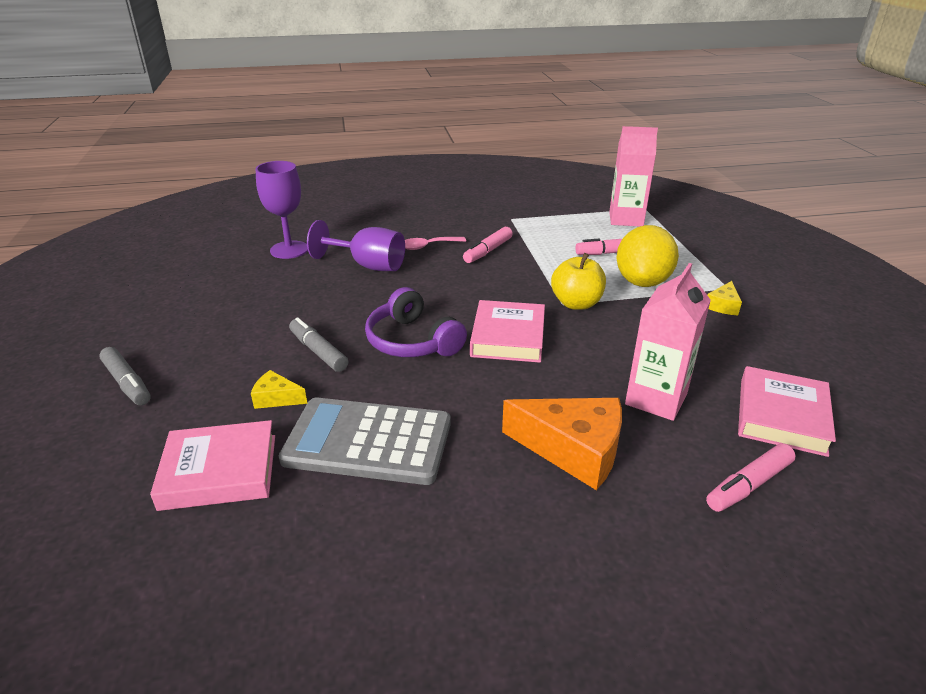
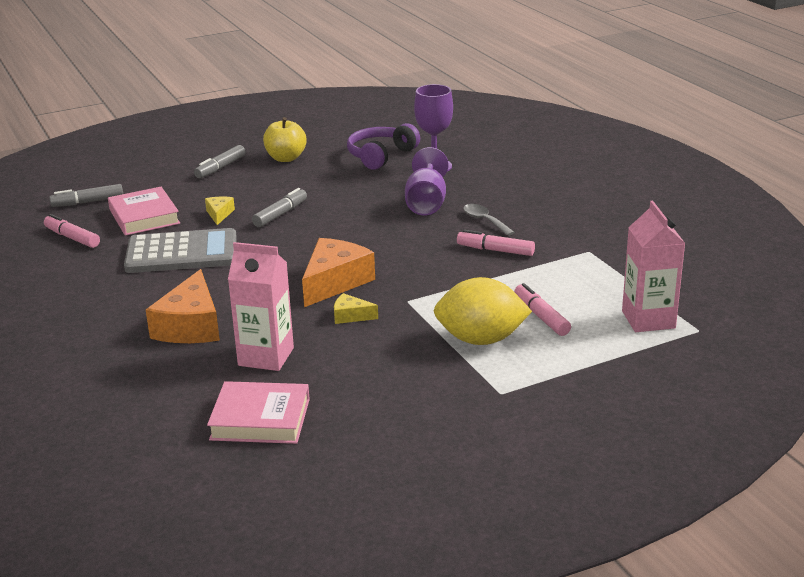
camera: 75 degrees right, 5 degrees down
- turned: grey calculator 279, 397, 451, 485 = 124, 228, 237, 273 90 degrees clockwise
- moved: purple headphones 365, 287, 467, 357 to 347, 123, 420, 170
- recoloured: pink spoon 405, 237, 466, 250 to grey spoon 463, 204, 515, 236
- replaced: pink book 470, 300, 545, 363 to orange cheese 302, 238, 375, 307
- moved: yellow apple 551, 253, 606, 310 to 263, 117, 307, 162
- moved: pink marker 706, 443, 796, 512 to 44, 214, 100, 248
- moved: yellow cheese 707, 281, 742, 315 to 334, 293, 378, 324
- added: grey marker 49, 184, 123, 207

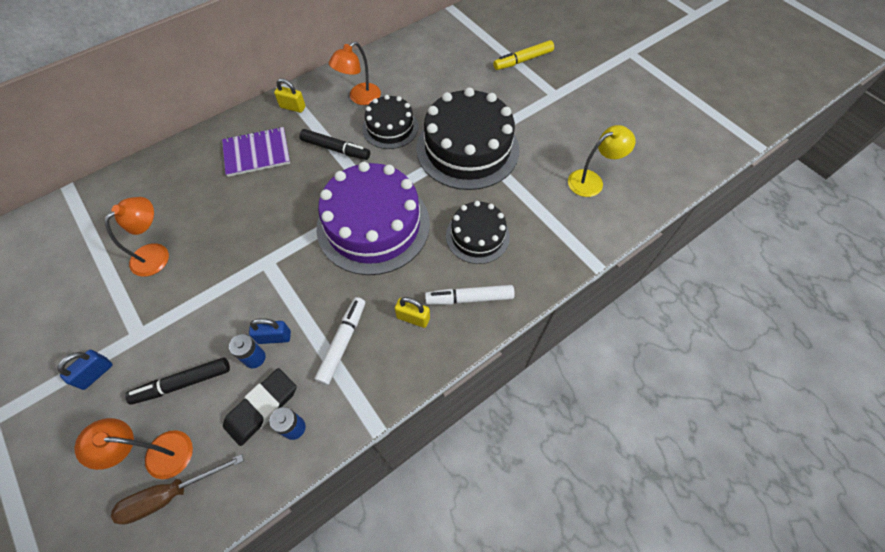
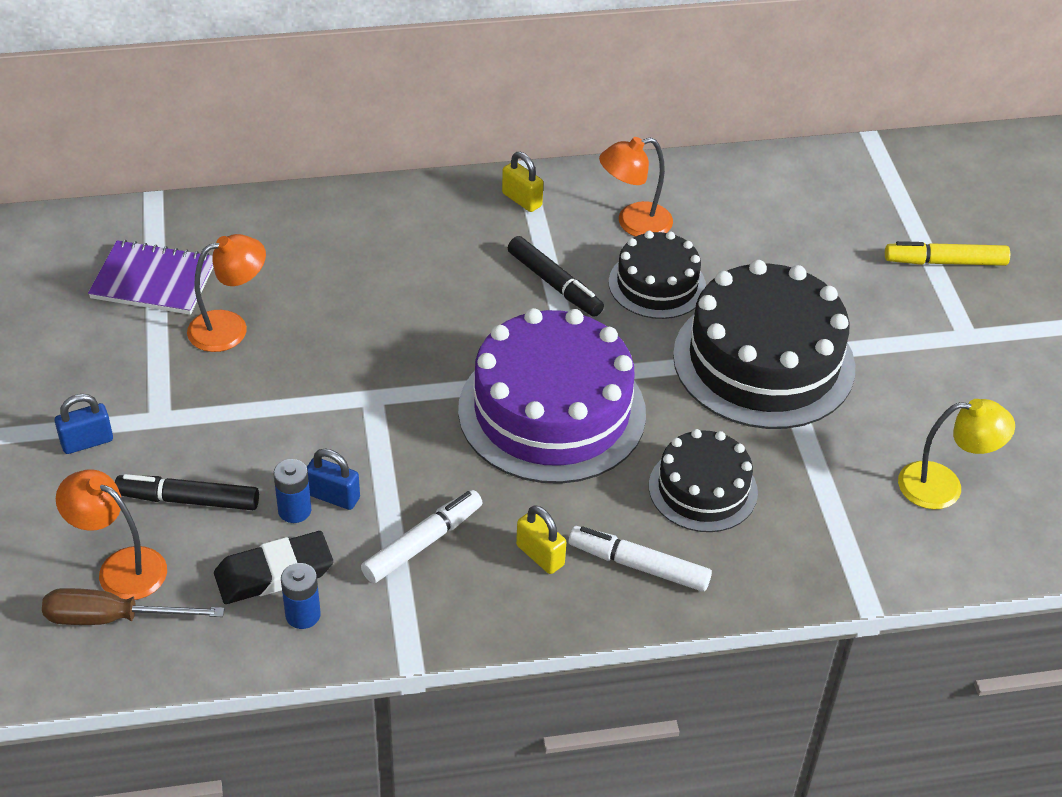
camera: 25 degrees right, 15 degrees down
- moved: purple notebook 222, 127, 290, 177 to 88, 240, 213, 315

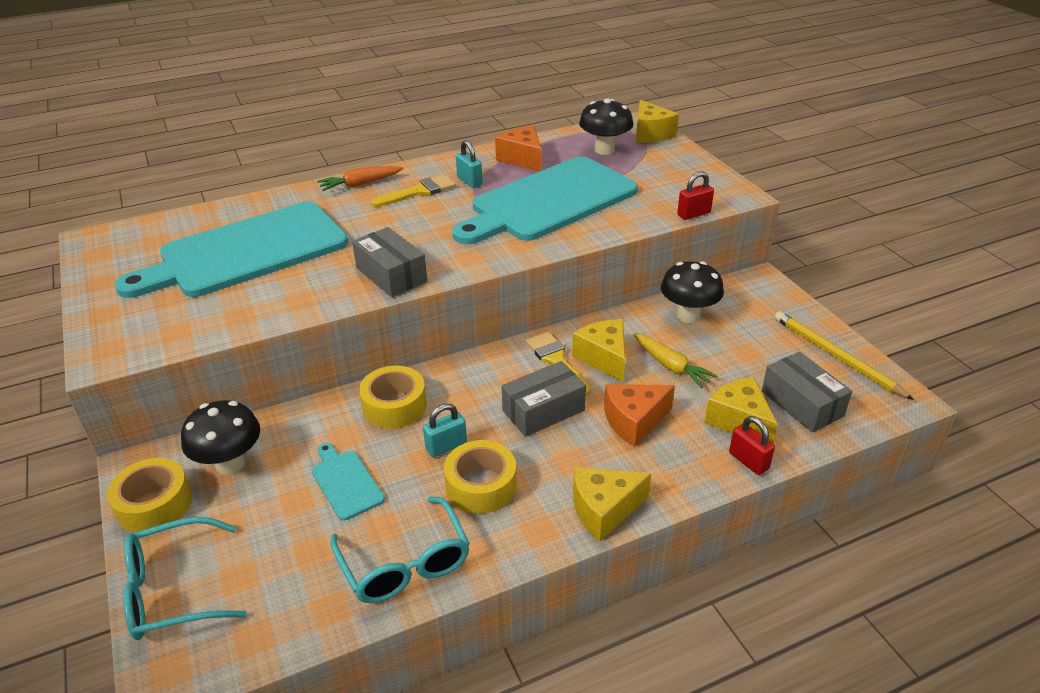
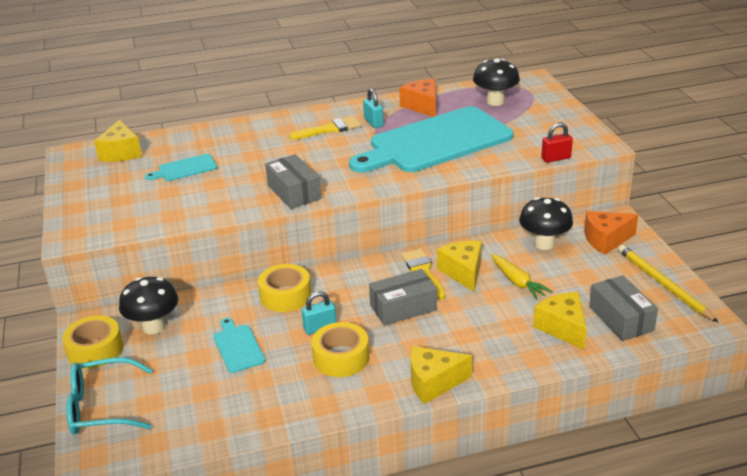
camera: 10 degrees right, 5 degrees down
- resized: turquoise cutting board 115, 202, 348, 298 = 145, 154, 218, 181 x0.40
- removed: orange carrot 317, 166, 403, 191
- removed: turquoise glasses 330, 496, 470, 603
- moved: orange cheese 604, 384, 675, 447 to 584, 211, 638, 255
- moved: yellow cheese 636, 100, 679, 143 to 94, 120, 142, 162
- removed: red padlock 729, 416, 775, 475

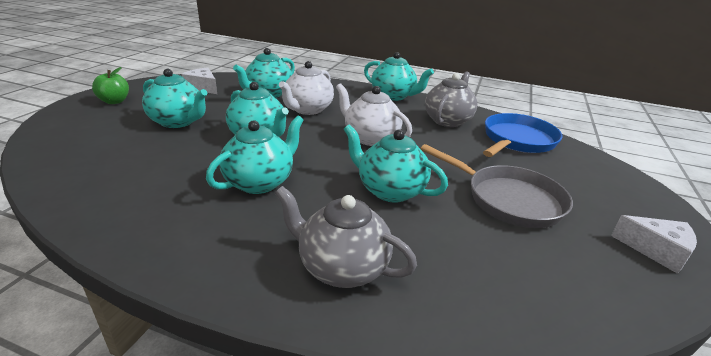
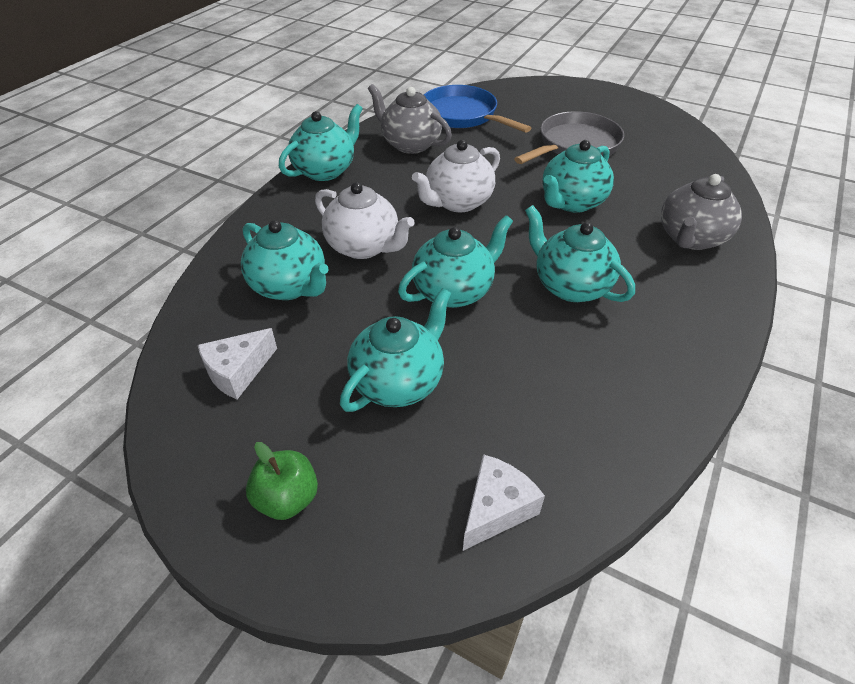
camera: 80 degrees left, 15 degrees up
- moved: white cheese 611, 215, 697, 274 to 463, 454, 545, 551

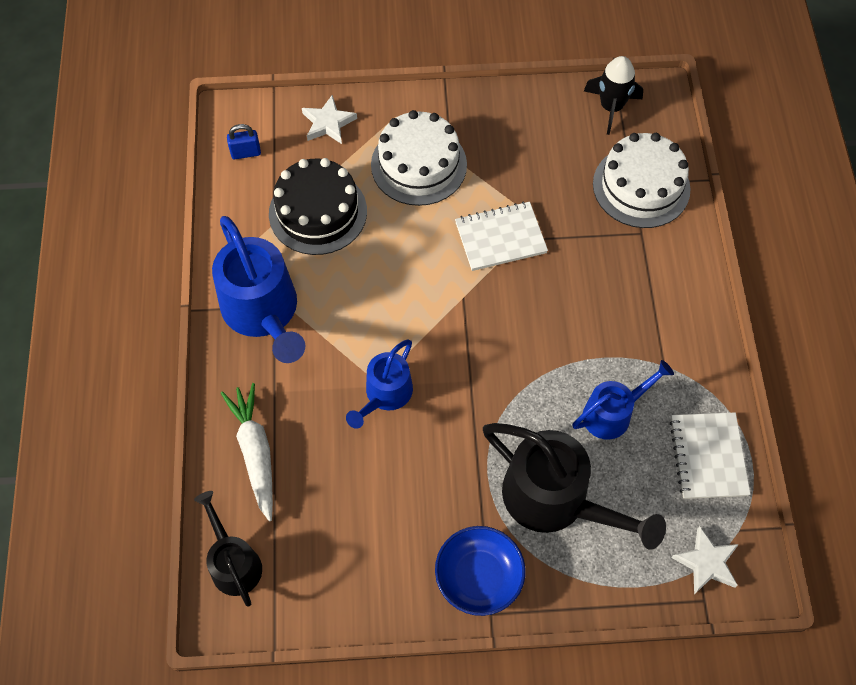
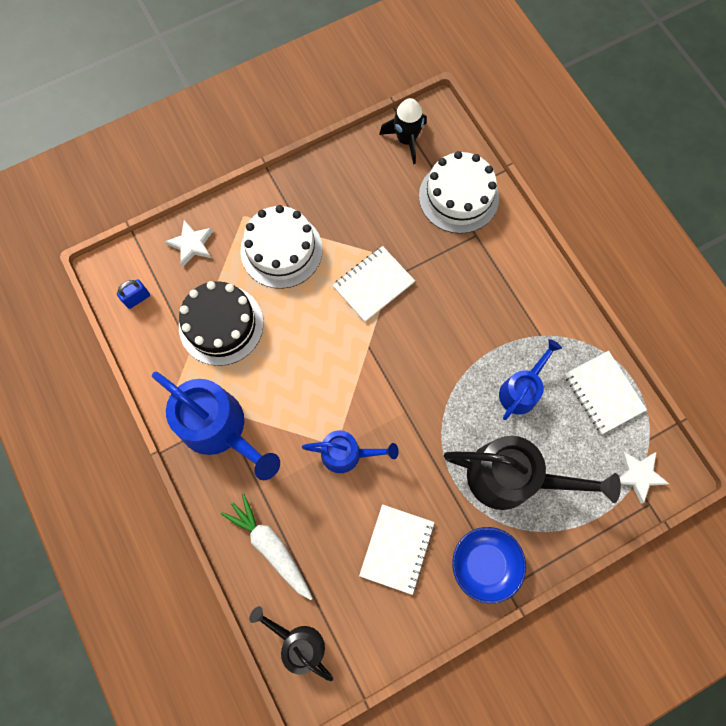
camera: 25 degrees left, 10 degrees up
- turned: blue watering can 346, 340, 413, 429 = 302, 430, 399, 473 90 degrees counterclockwise
- added: white notebook 359, 504, 435, 595

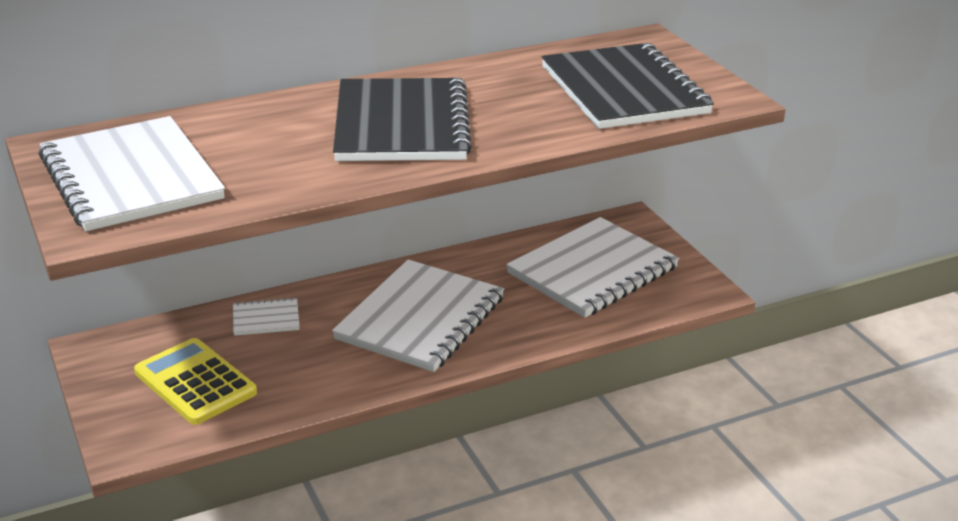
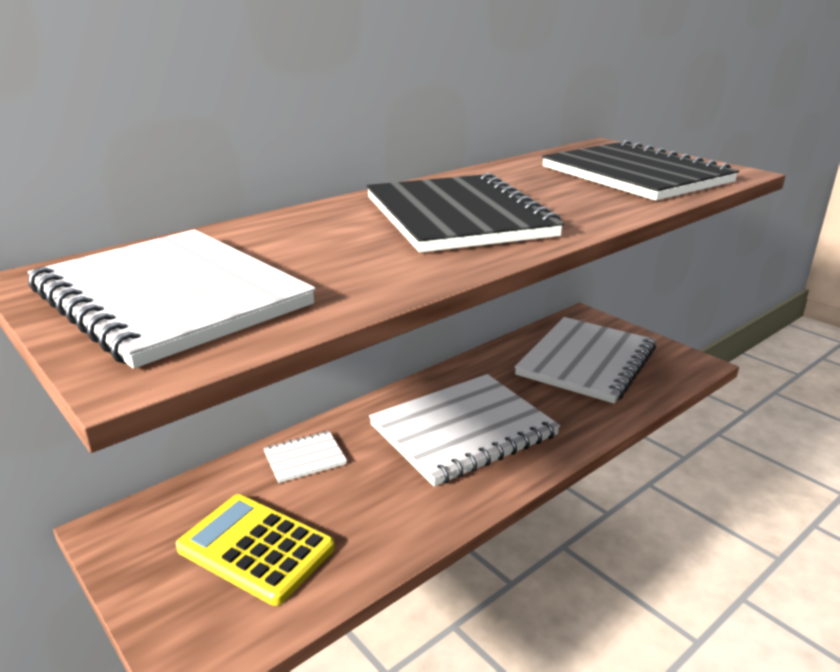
camera: 15 degrees left, 5 degrees down
- turned: white notebook 332, 259, 504, 372 = 369, 374, 560, 486 45 degrees clockwise

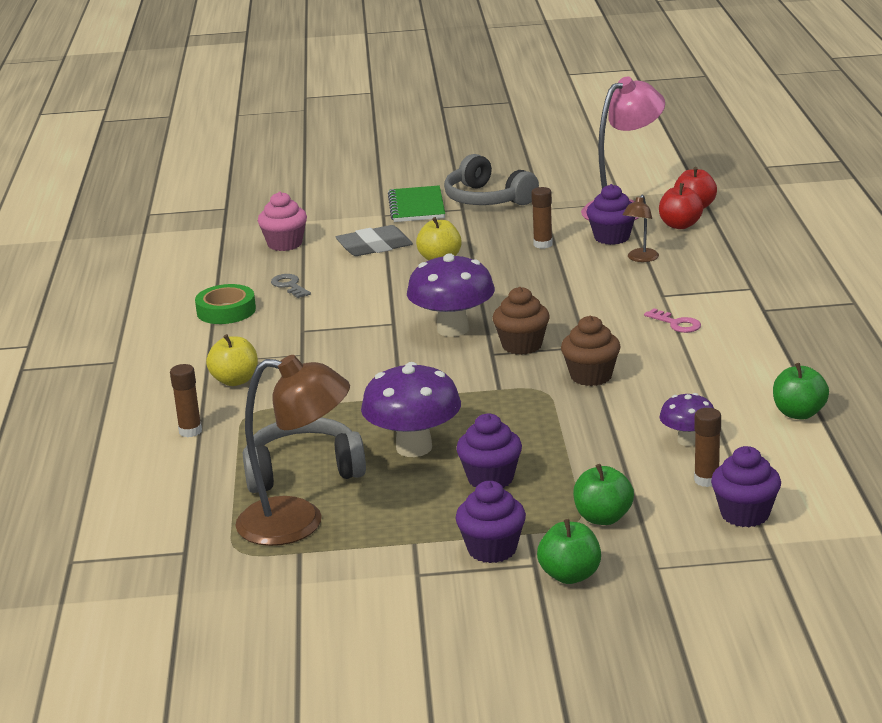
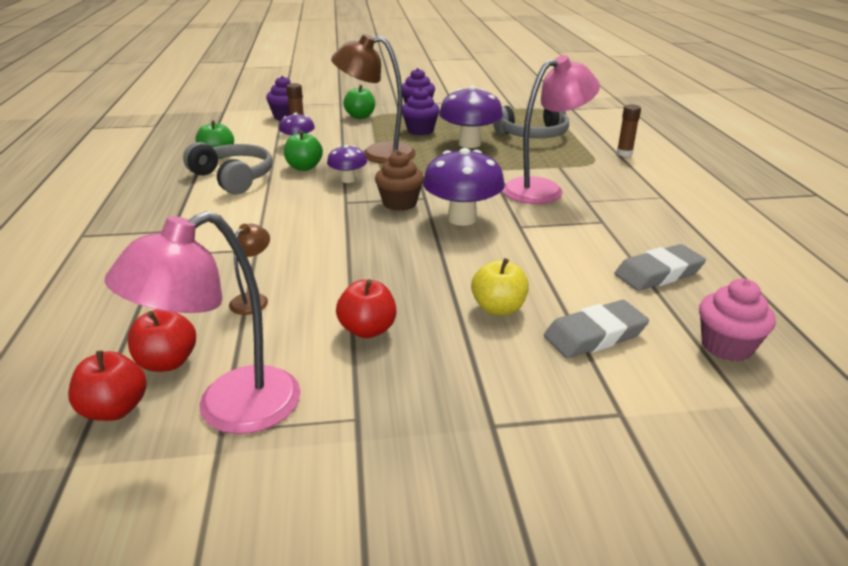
camera: 175 degrees right, 5 degrees up
- removed: green tape 195, 284, 256, 324
- removed: yellow apple 206, 334, 258, 386
- moved: brown lamp 235, 355, 350, 546 to 331, 34, 416, 164
- replaced: grey key 271, 274, 311, 298 to grey eraser 615, 244, 706, 291
- removed: green notebook 388, 185, 445, 222
- moved: grey headphones 444, 154, 539, 205 to 183, 142, 272, 195
- replaced: brown glue stick 531, 187, 553, 249 to red apple 336, 279, 396, 338
- moved: green apple 537, 519, 601, 584 to 284, 131, 323, 171
- replaced: brown cupcake 561, 316, 621, 386 to purple mushroom 327, 145, 367, 183
- removed: purple cupcake 587, 184, 635, 245
- removed: pink key 644, 308, 701, 333
- added: pink lamp 503, 55, 600, 204

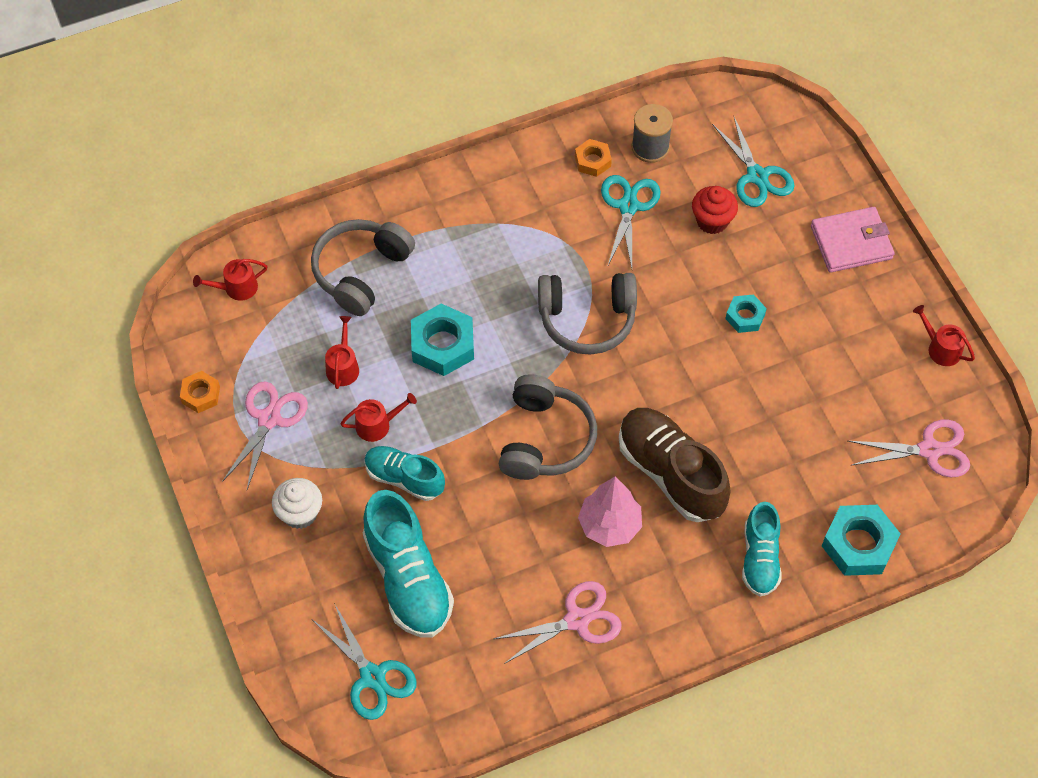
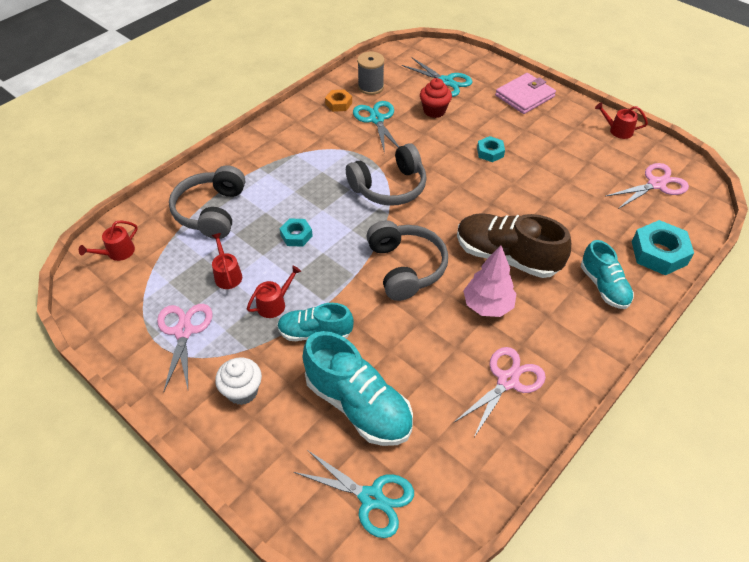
camera: 25 degrees left, 10 degrees down
- removed: orange nut 180, 371, 220, 413
- resized: turquoise nut 411, 304, 474, 376 = 280, 218, 313, 247 x0.57

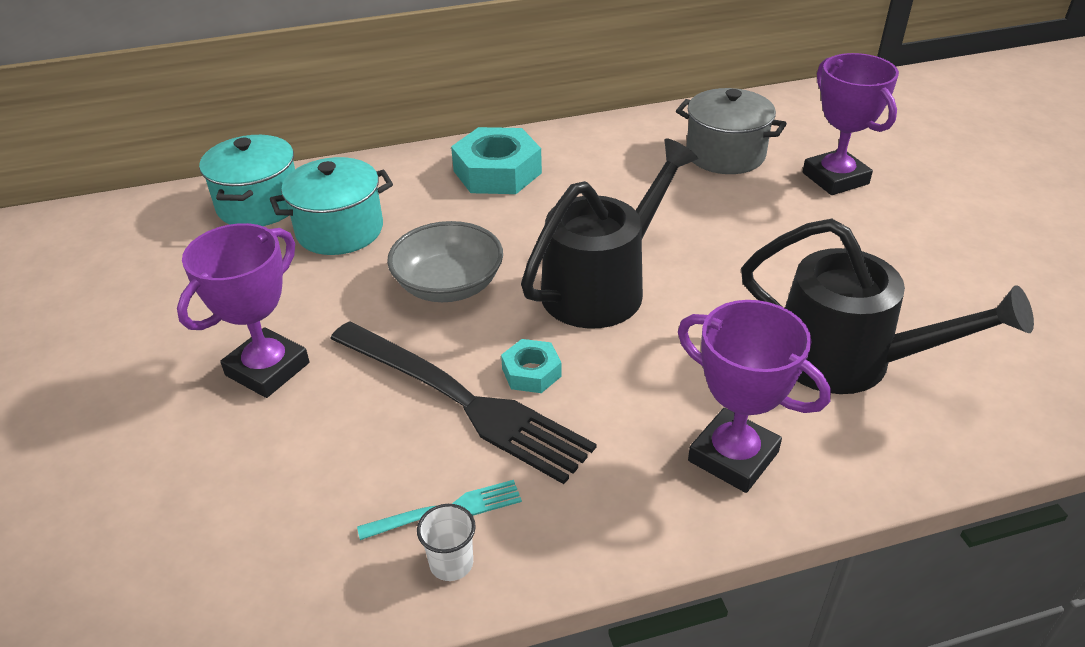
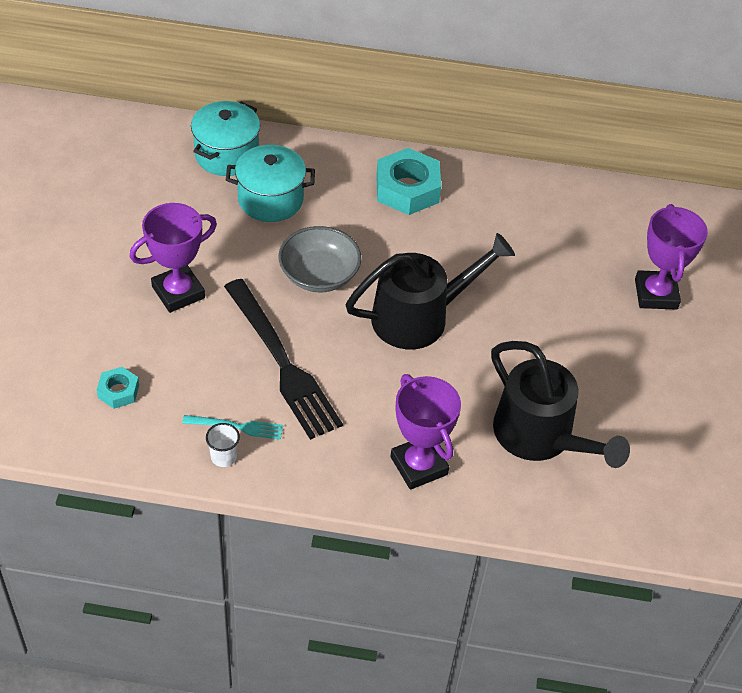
camera: 20 degrees right, 10 degrees up
- moved: turquoise nut 501, 339, 562, 393 to 97, 367, 139, 409
- removed: grey pot 676, 88, 787, 174

